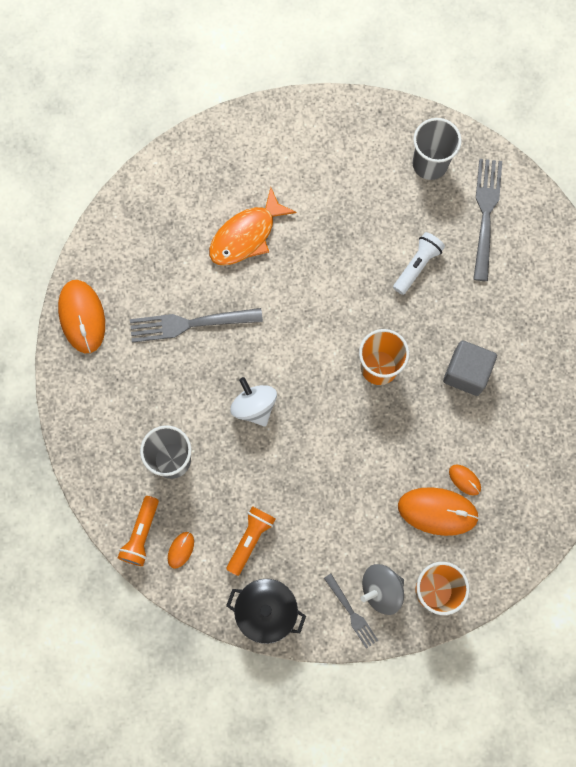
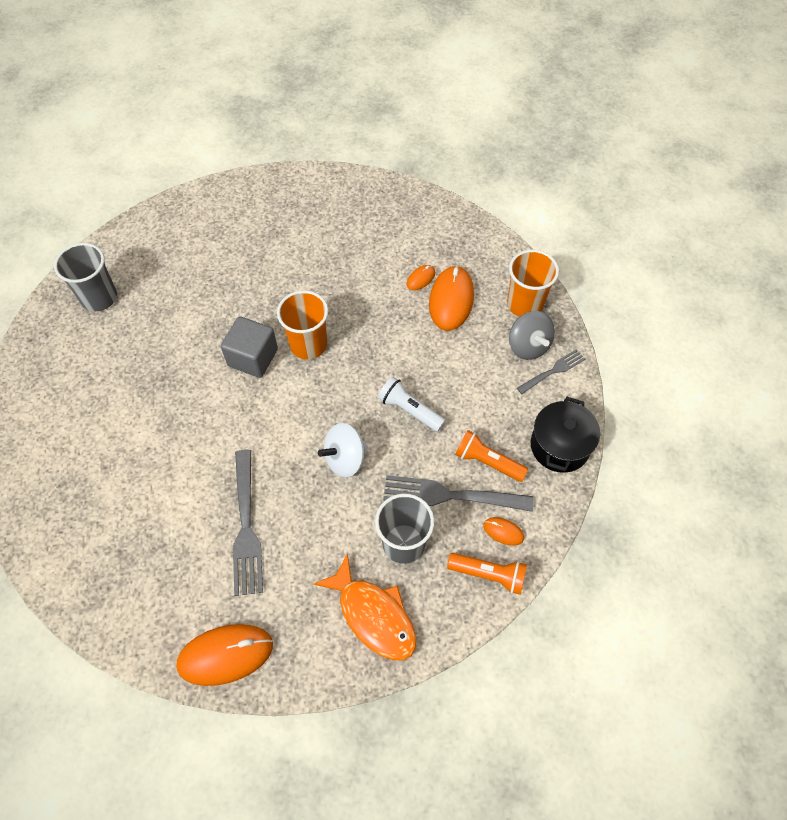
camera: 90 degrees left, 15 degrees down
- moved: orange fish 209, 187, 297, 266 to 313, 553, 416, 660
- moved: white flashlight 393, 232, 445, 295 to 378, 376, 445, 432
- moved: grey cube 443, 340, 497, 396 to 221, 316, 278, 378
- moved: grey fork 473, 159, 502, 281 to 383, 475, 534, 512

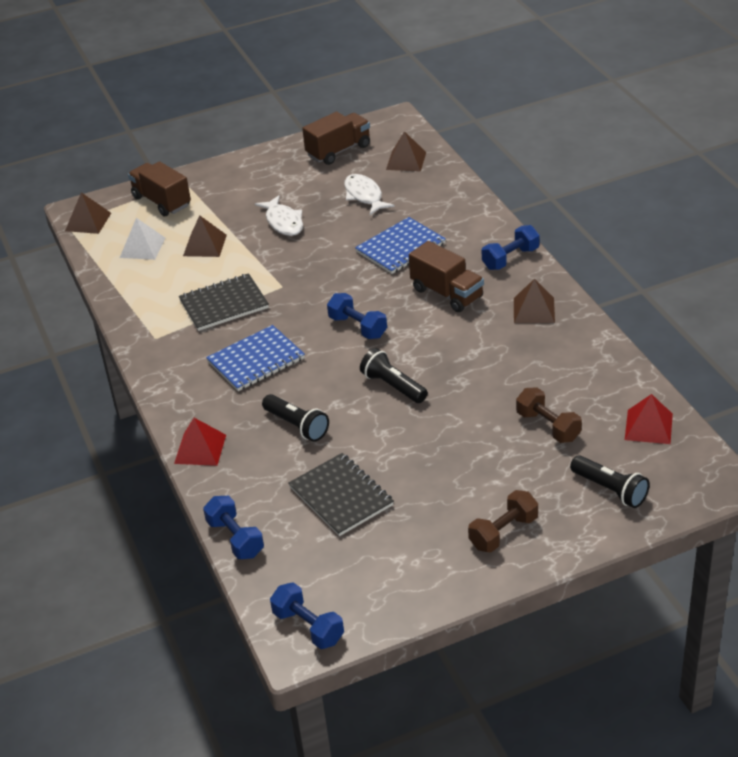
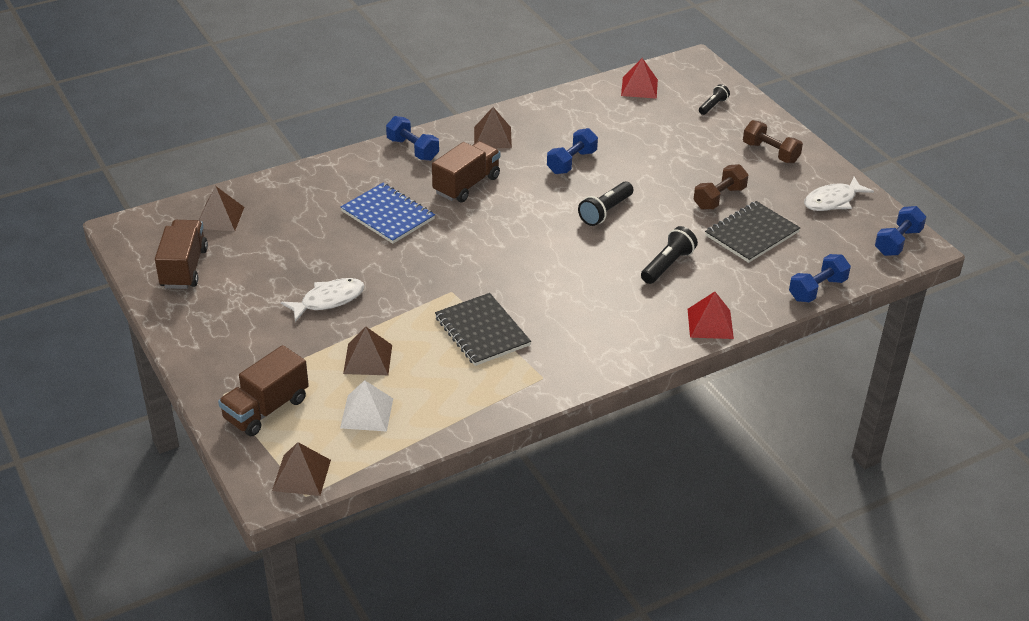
camera: 100 degrees left, 0 degrees up
- removed: blue notebook 206, 325, 305, 391
- turned: brown truck 302, 112, 370, 165 = 155, 220, 208, 289 45 degrees clockwise
- moved: blue dumbbell 327, 293, 387, 339 to 547, 128, 598, 174
- moved: white fish 344, 174, 395, 215 to 804, 177, 874, 211
- moved: brown dumbbell 516, 387, 582, 443 to 693, 164, 749, 210
- resized: black flashlight 570, 455, 650, 508 = 699, 84, 730, 115 x0.65

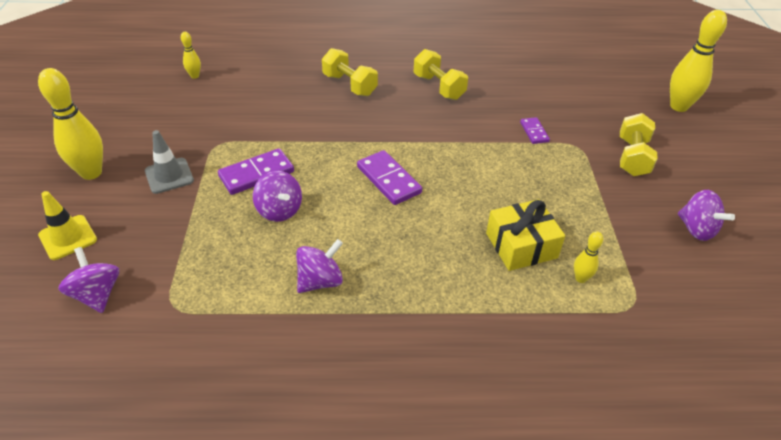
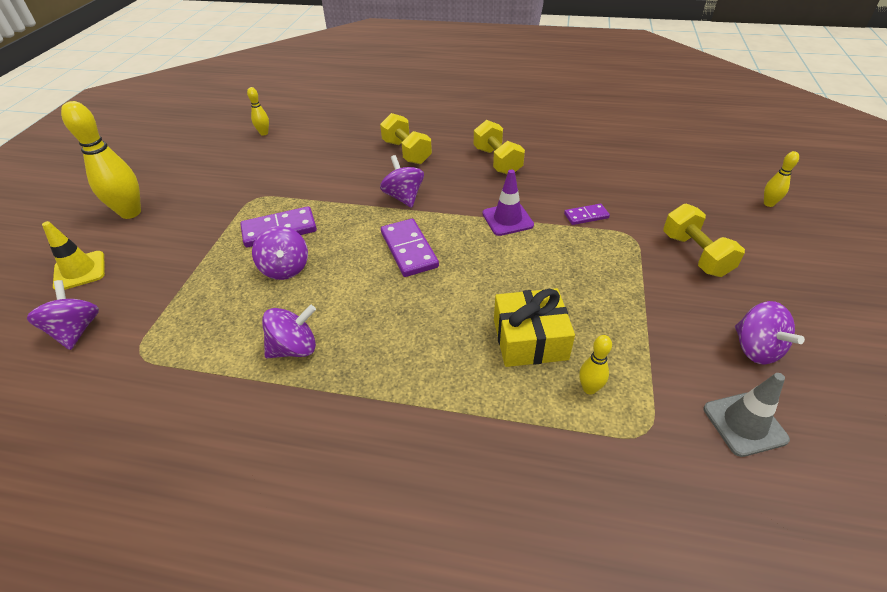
camera: 15 degrees right, 0 degrees up
- moved: grey traffic cone 145, 130, 194, 194 to 704, 373, 790, 457
- turned: purple domino 520, 117, 550, 144 = 564, 204, 610, 225 75 degrees clockwise
- turned: yellow dumbbell 620, 113, 658, 176 = 663, 203, 745, 277 45 degrees counterclockwise
- resized: yellow bowling pin 670, 10, 727, 112 = 764, 151, 799, 207 x0.49
- added: purple spinning top 380, 155, 424, 208
- added: purple traffic cone 482, 170, 534, 236

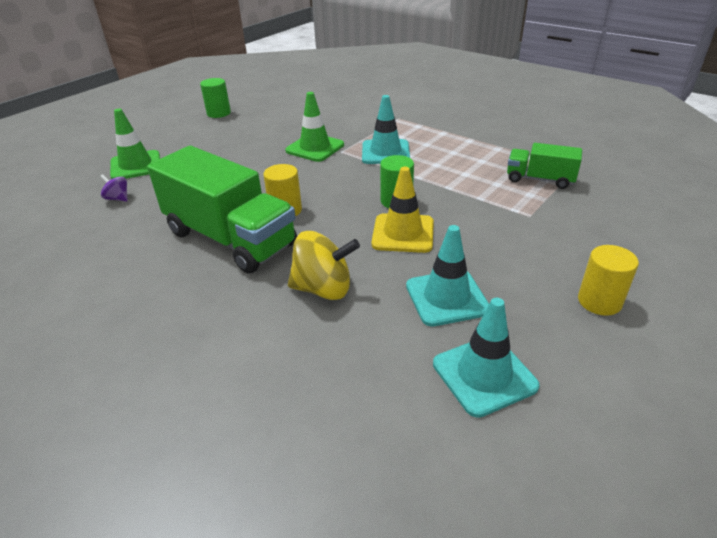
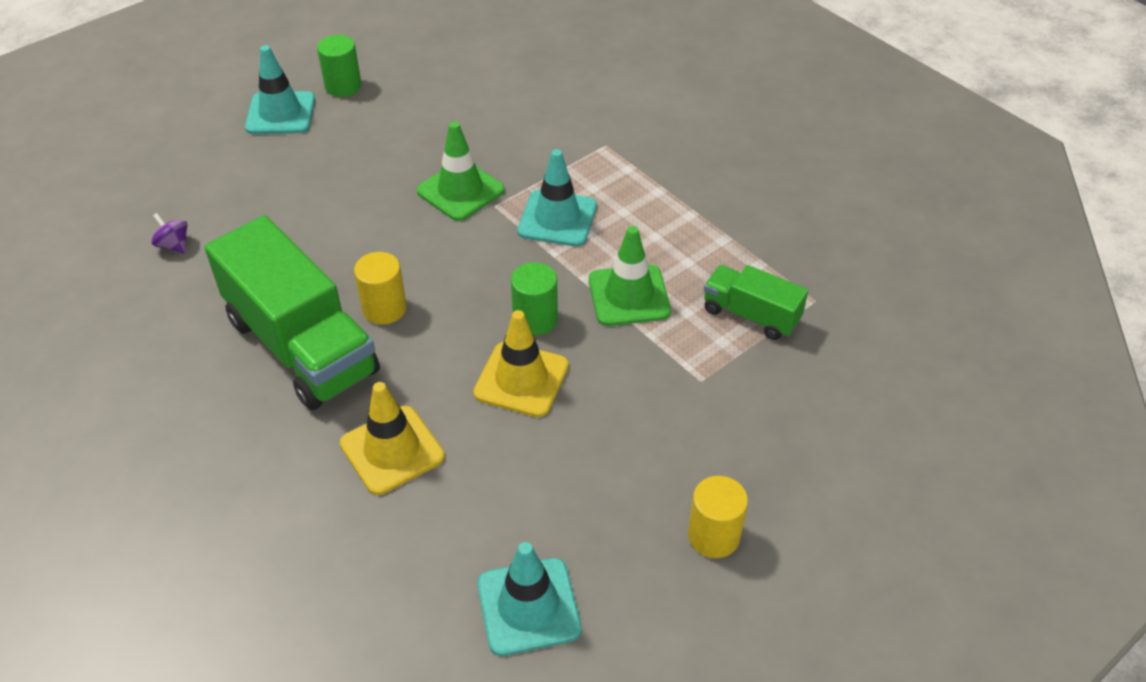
camera: 10 degrees right, 10 degrees up
- moved: green traffic cone 110, 109, 160, 179 to 589, 226, 671, 326
- replaced: yellow spinning top 288, 231, 360, 300 to yellow traffic cone 340, 382, 445, 495
- moved: turquoise traffic cone 406, 225, 489, 327 to 245, 45, 315, 134

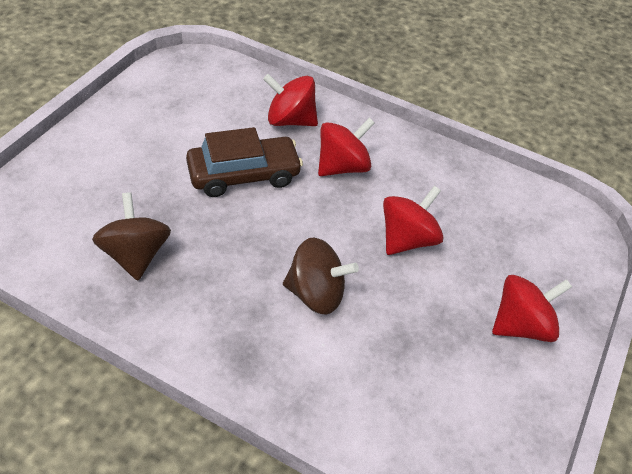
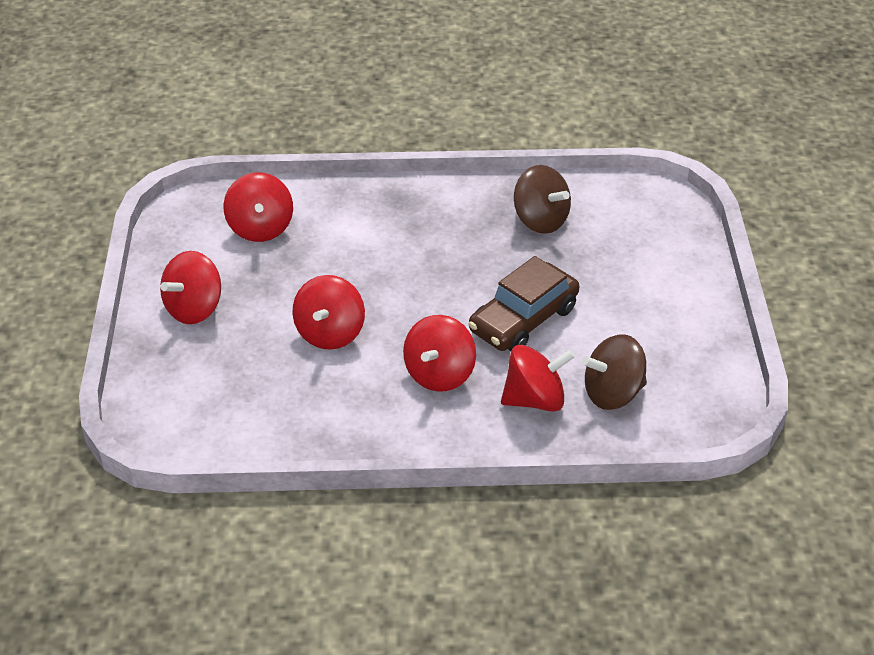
camera: 155 degrees right, 5 degrees down
- moved: brown spinning top 283, 238, 359, 315 to 582, 334, 647, 410
- added: red spinning top 224, 173, 293, 242

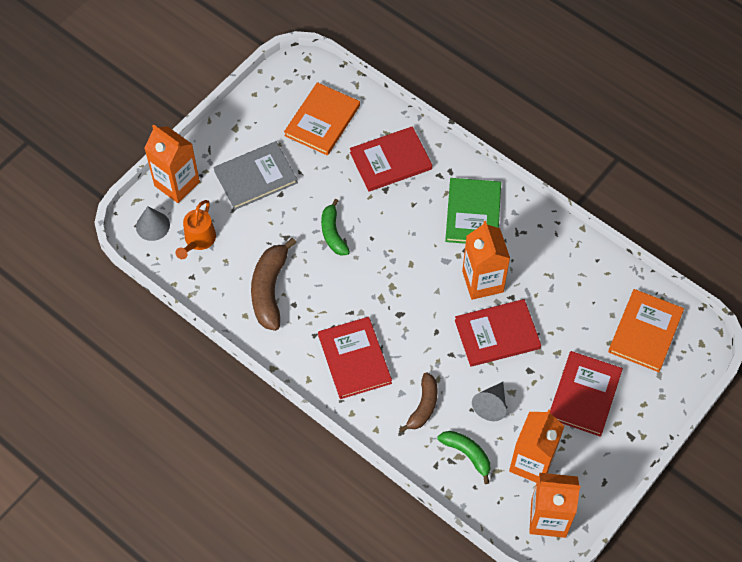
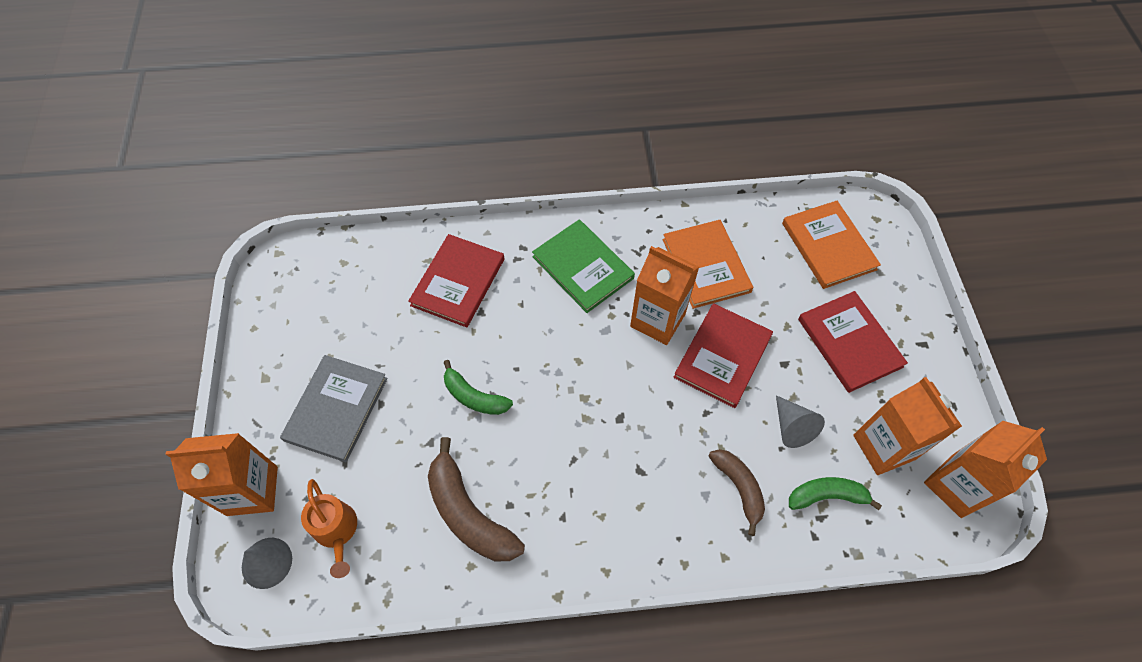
camera: 45 degrees left, 0 degrees up
- moved: orange book 284, 82, 360, 156 to 663, 220, 753, 309
- removed: red book 318, 317, 392, 399

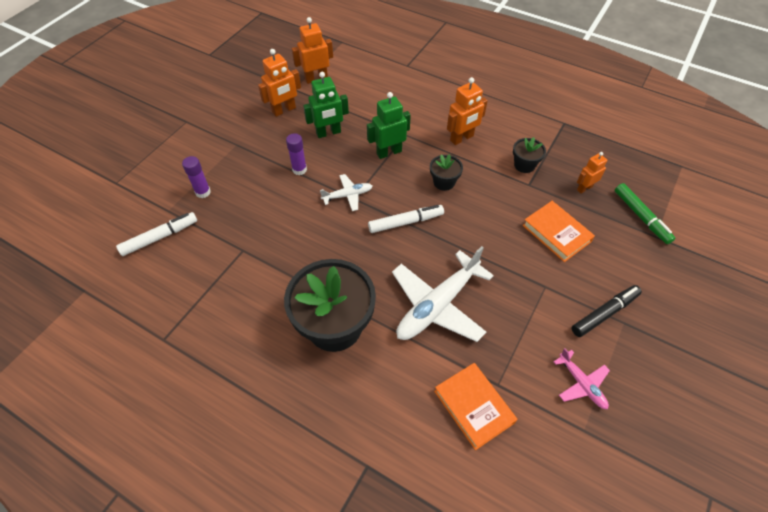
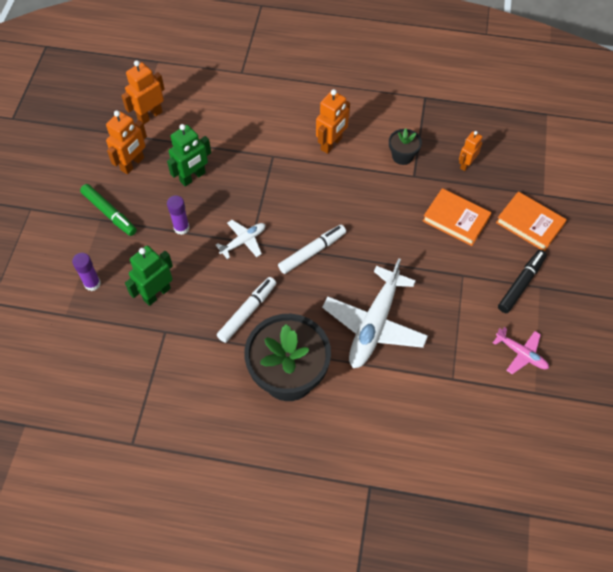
camera: 20 degrees left, 5 degrees up
- moved: white marker 116, 212, 197, 256 to 217, 277, 276, 343
- moved: green robot 367, 92, 411, 159 to 125, 245, 173, 306
- removed: black flower pot 430, 154, 463, 191
- moved: orange book 434, 363, 517, 450 to 496, 192, 567, 251
- moved: green marker 615, 183, 675, 244 to 80, 184, 137, 236

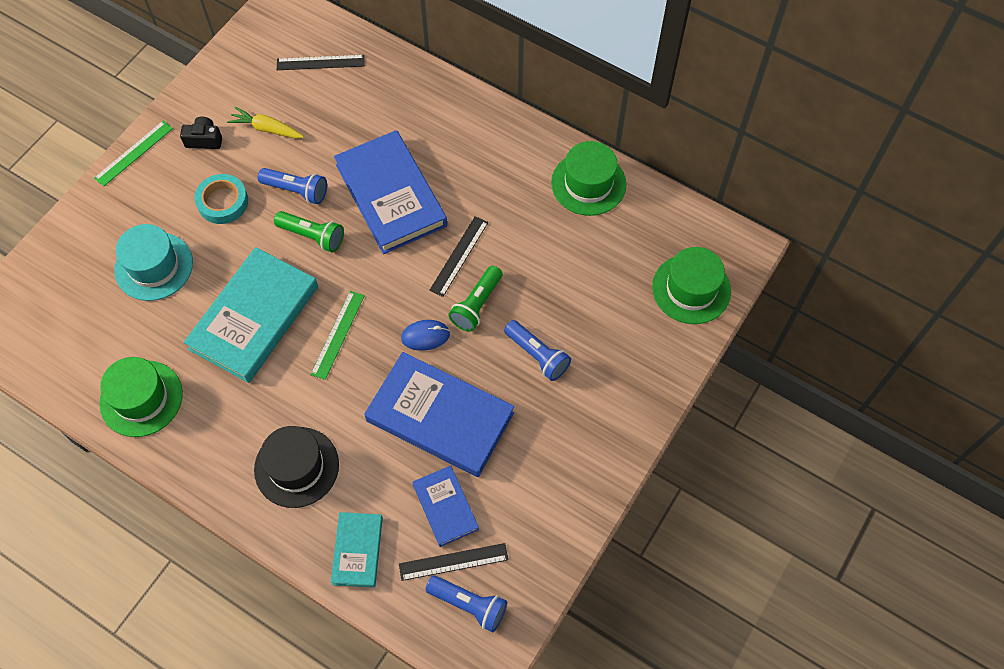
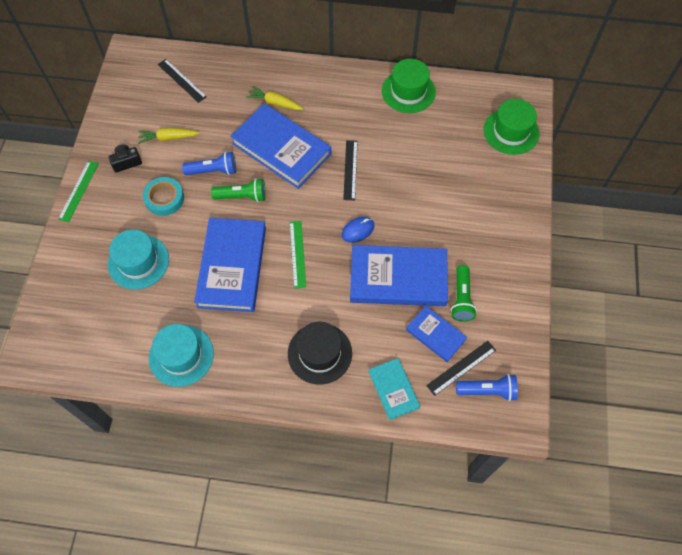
camera: 25 degrees left, 0 degrees up
- recoloured: green hat 99, 357, 183, 437 to turquoise hat 149, 324, 214, 387
- recoloured: turquoise book 184, 247, 318, 383 to blue book 194, 218, 266, 312
- turned: black ruler 277, 55, 365, 70 = 158, 59, 207, 103 75 degrees clockwise
- moved: green flashlight 448, 266, 502, 332 to 451, 265, 477, 322
- removed: blue flashlight 504, 320, 571, 381
- added: yellow carrot 246, 86, 304, 110

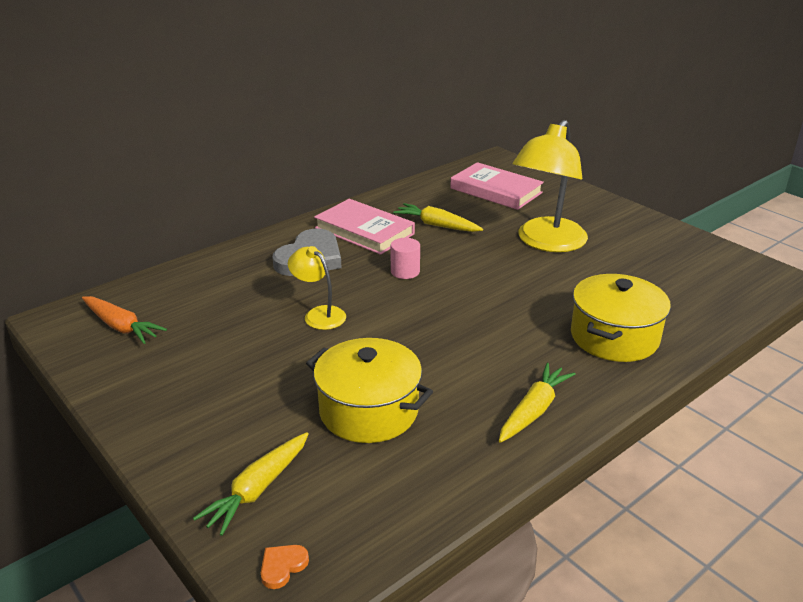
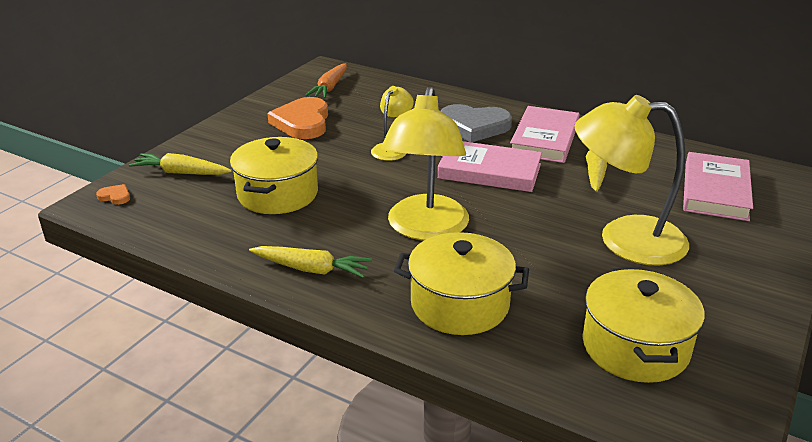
camera: 70 degrees right, 0 degrees up
- replaced: pink cylinder 390, 238, 420, 279 to pink book 438, 141, 542, 192
- added: orange heart 267, 97, 328, 139
- added: yellow lamp 381, 87, 469, 241
- added: yellow pot 582, 268, 705, 383

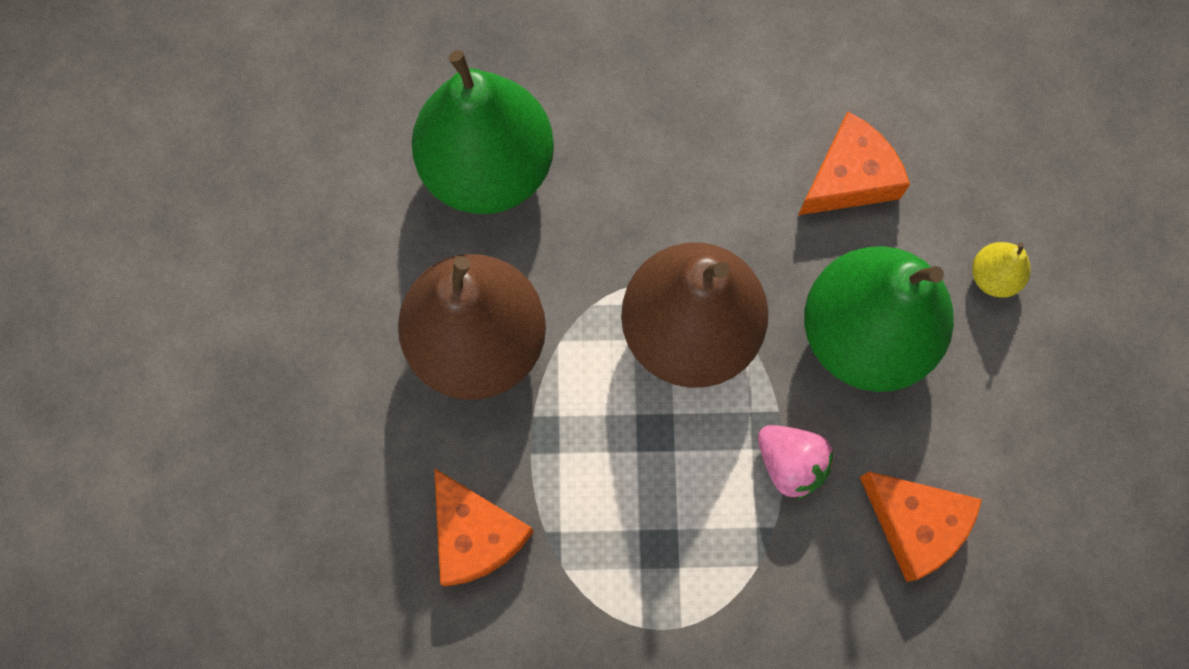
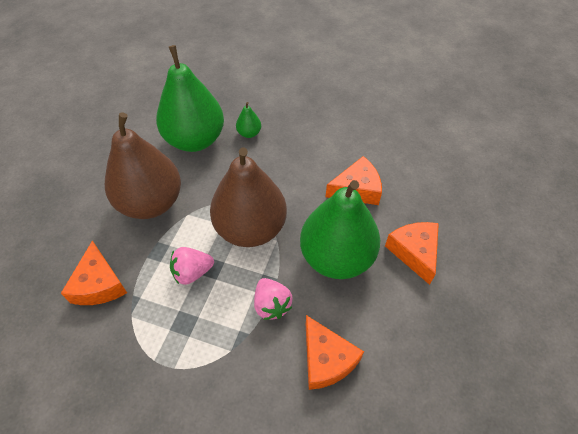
camera: 20 degrees right, 20 degrees down
- replaced: yellow pear 972, 242, 1031, 298 to orange cheese 385, 222, 439, 285
- added: pink strawberry 170, 247, 214, 285
- added: green pear 236, 102, 261, 138

